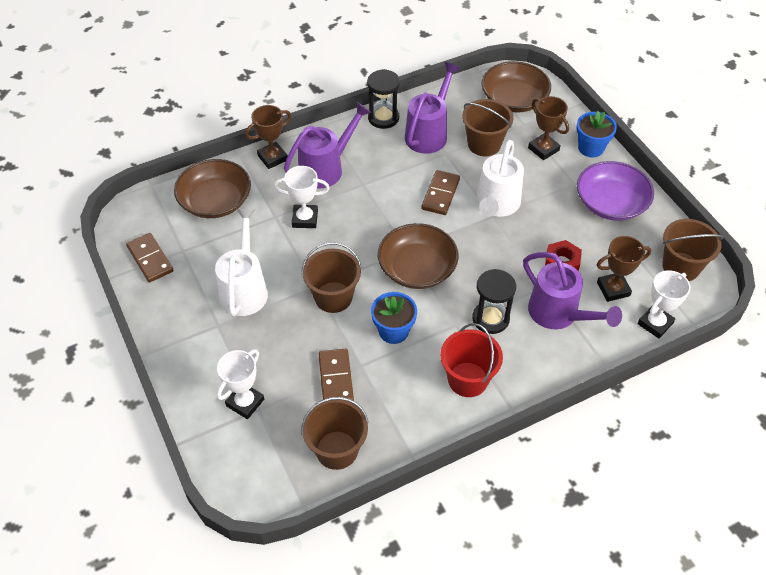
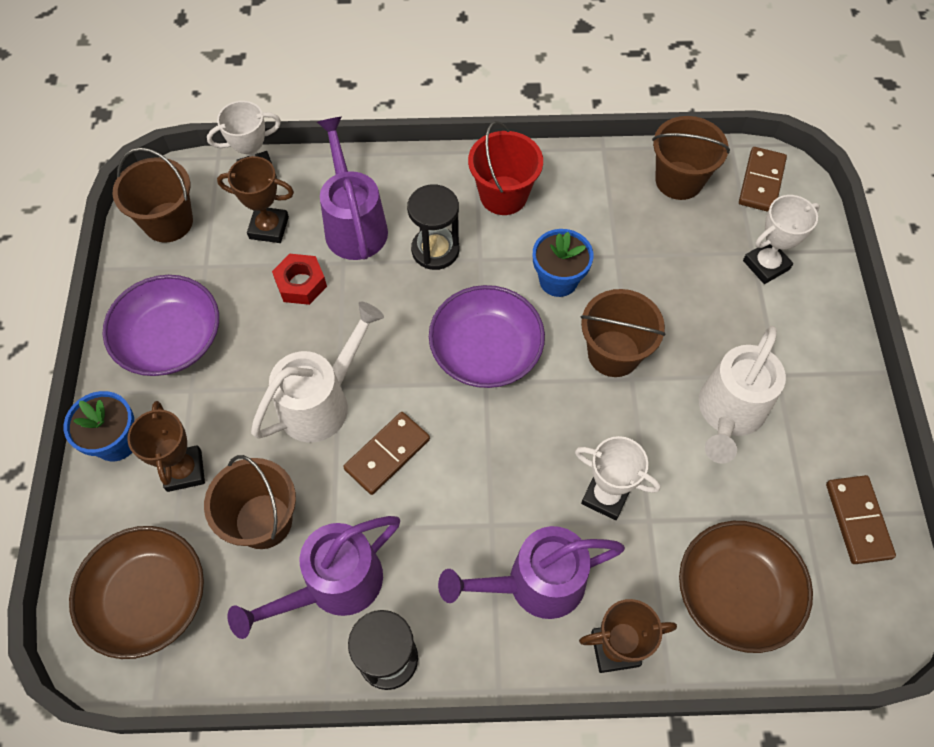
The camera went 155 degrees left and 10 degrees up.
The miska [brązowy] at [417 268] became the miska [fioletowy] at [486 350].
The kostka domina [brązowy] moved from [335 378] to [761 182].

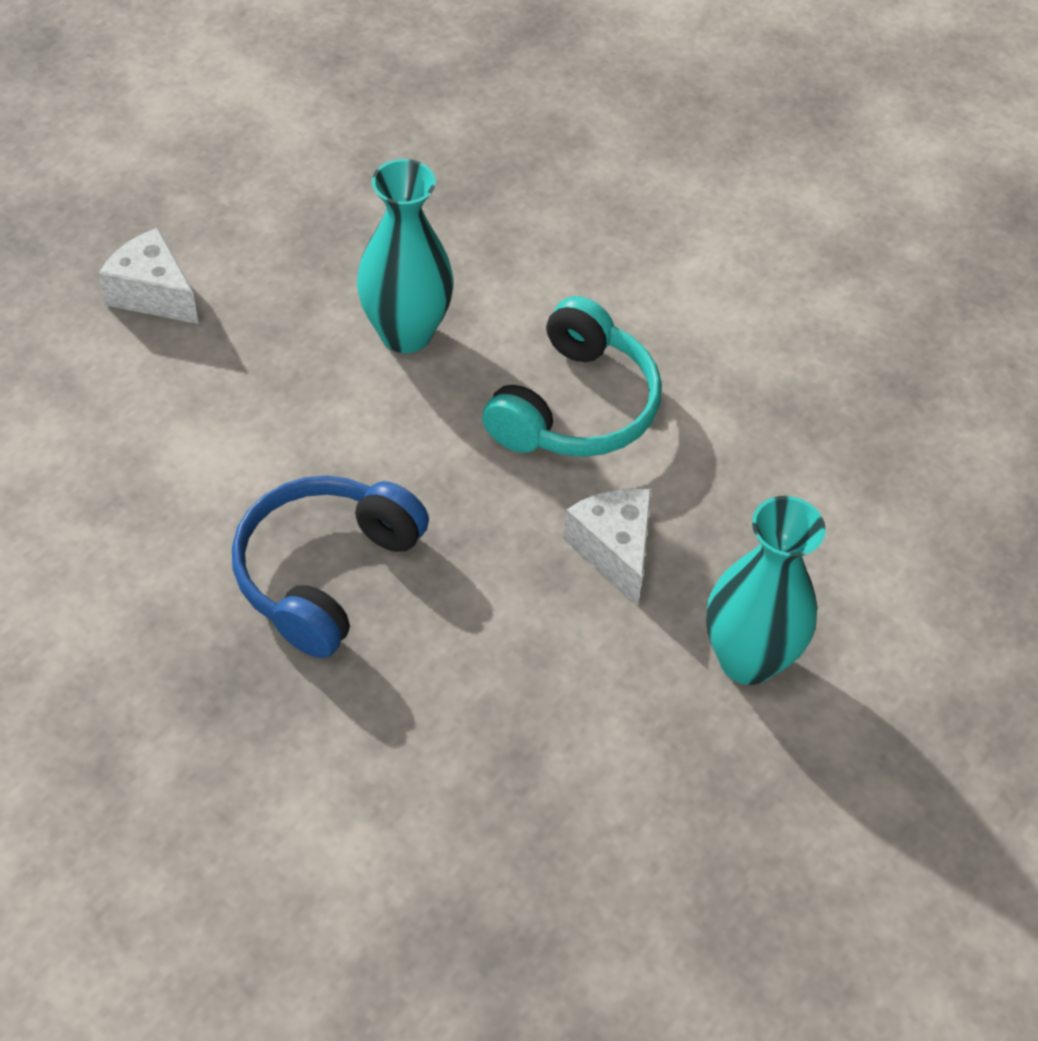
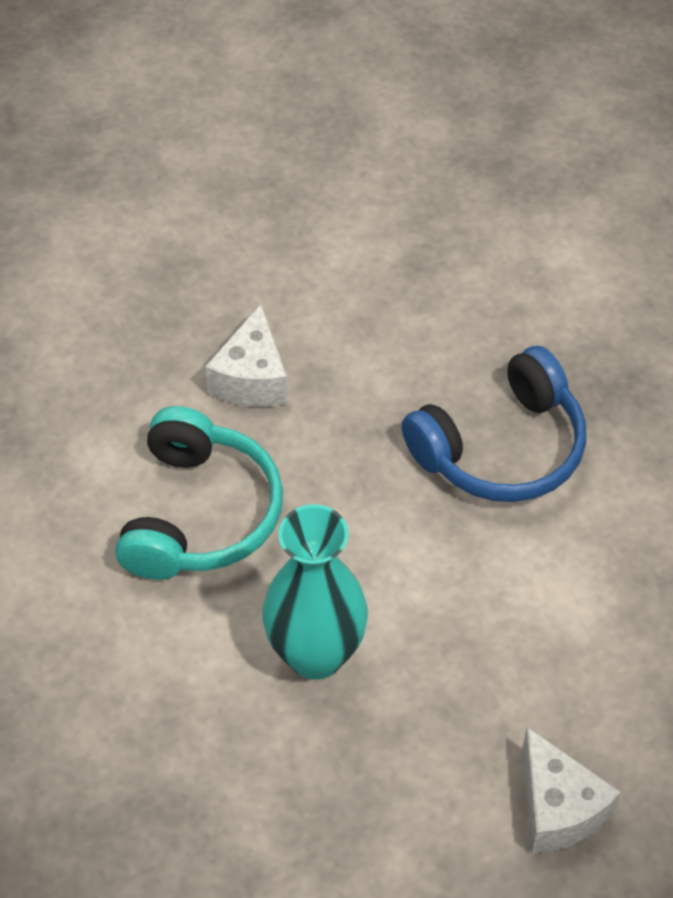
The camera went 150 degrees left and 0 degrees up.
The słuchawki [turkusowy] at [575 406] turned 135 degrees clockwise.
The wazon [turkusowy] at [747 659] disappeared.

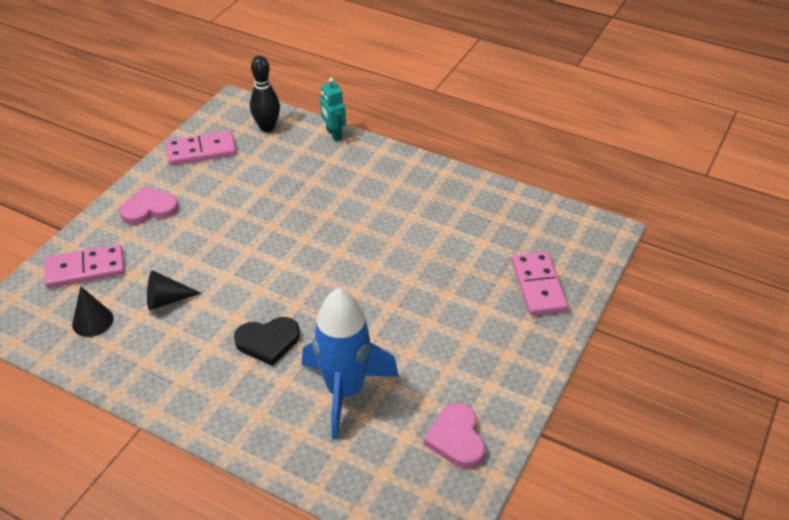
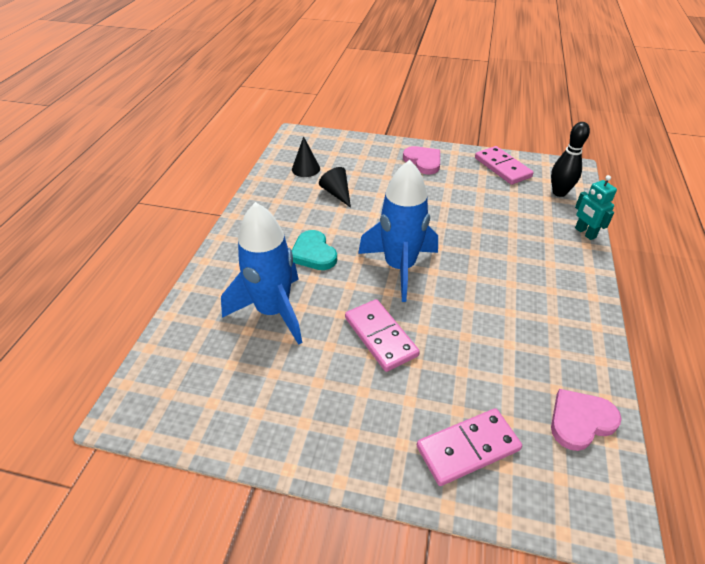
The camera went 75 degrees right and 0 degrees up.
The serce [czarny] at [268 341] became the serce [turkusowy] at [313 253].
The kostka domina [różowy] moved from [85 269] to [381 336].
The rakieta [niebieski] at [399 267] appeared.
The serce [różowy] moved from [456 438] to [580 421].
The robot [turkusowy] at [334 134] turned 75 degrees counterclockwise.

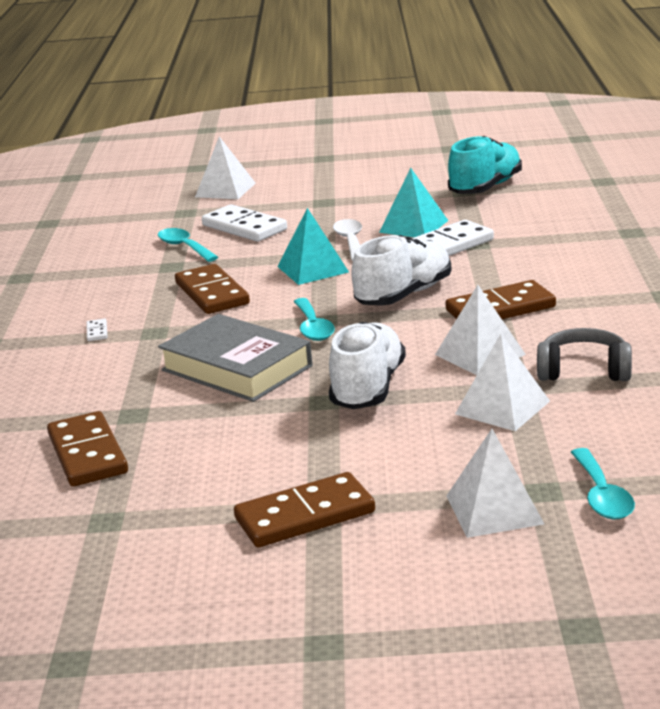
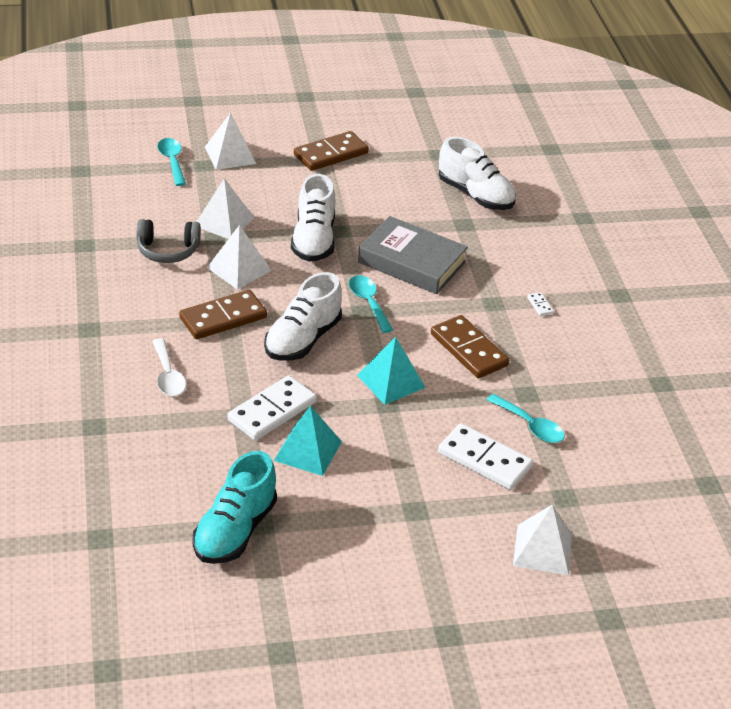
The camera went 165 degrees right and 15 degrees up.
The łyżka [biały] moved from [350 241] to [168 376].
The kostka domina [brązowy] at [87 454] was replaced by the but [biały] at [475 195].

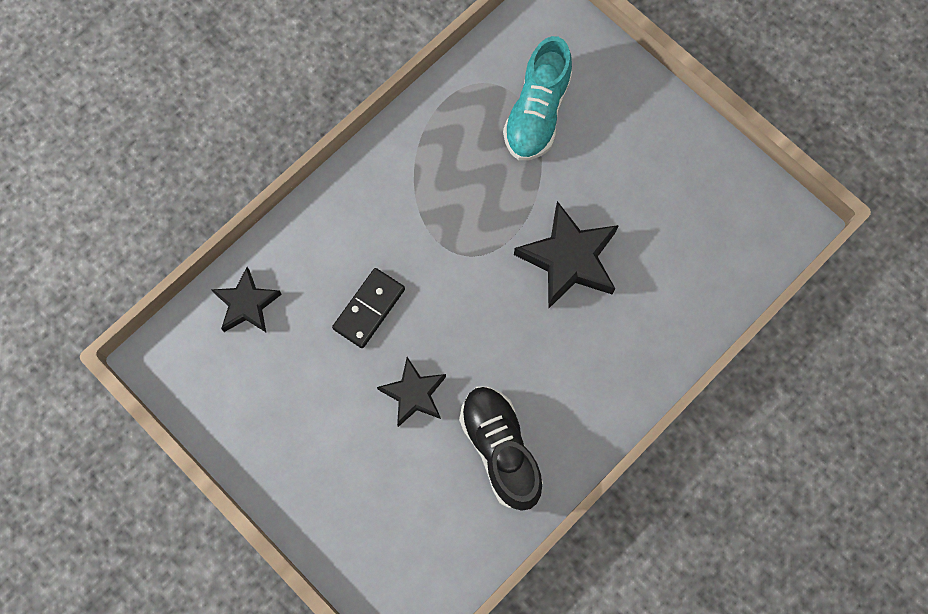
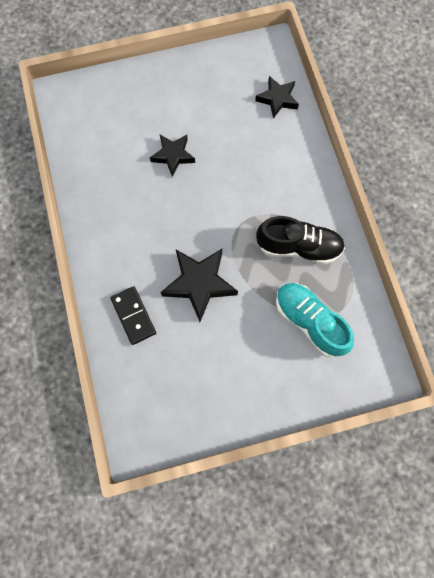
The camera went 120 degrees right and 0 degrees up.
The kostka domina [czarny] moved from [369 309] to [133 316].
The but [czarny] moved from [500 449] to [298 247].

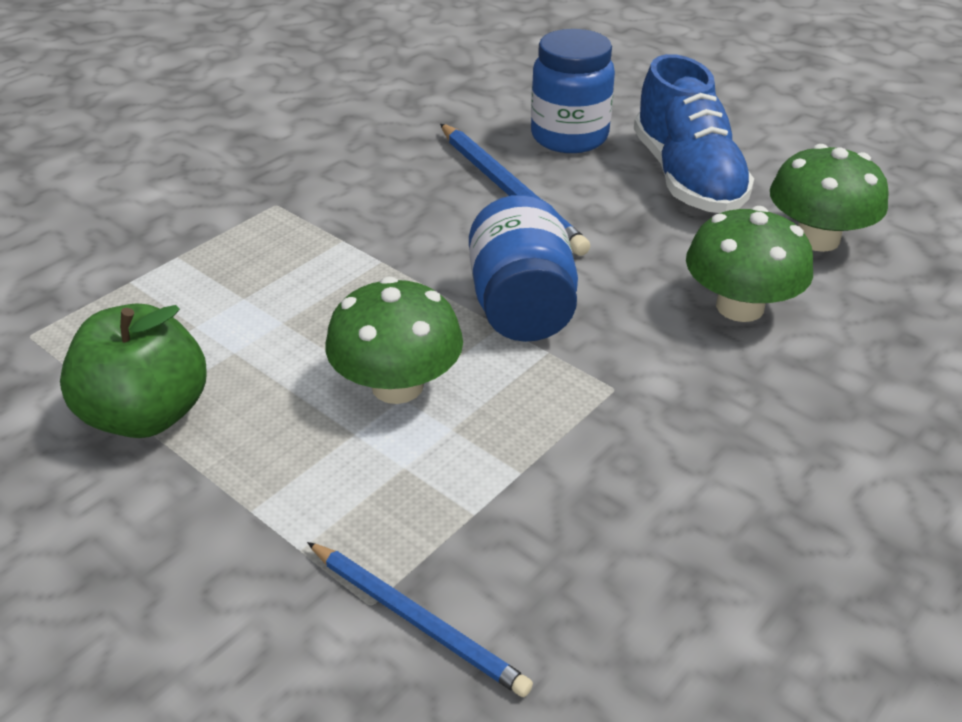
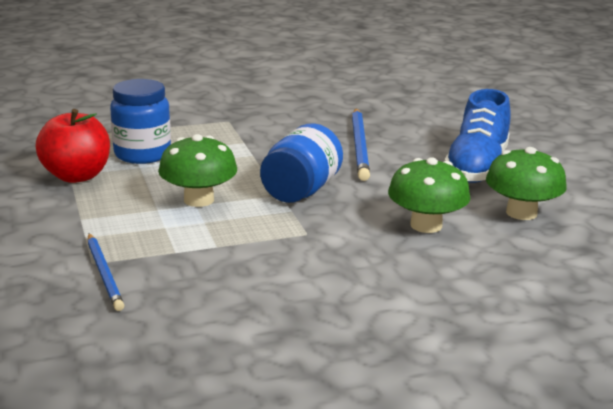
The camera went 30 degrees right and 15 degrees down.
The jabłko [zielony] at [147 414] became the jabłko [czerwony] at [76 176].
The słoik [niebieski] moved from [569 137] to [142 154].

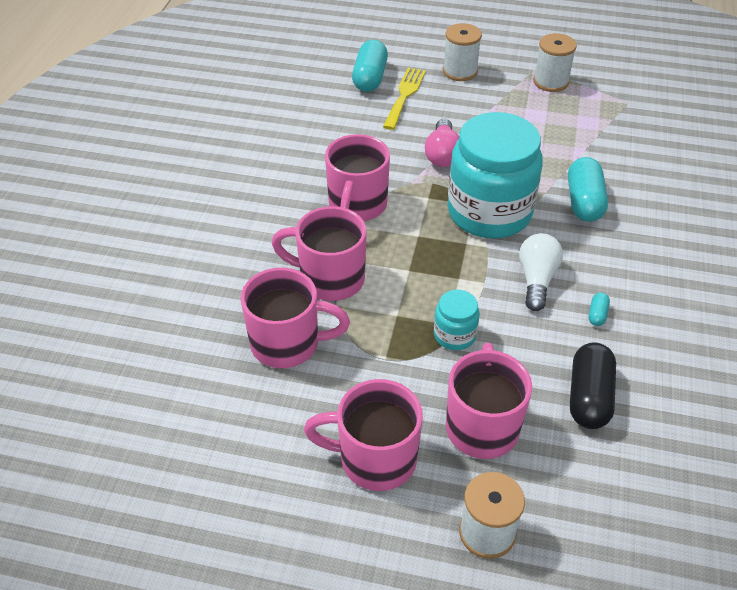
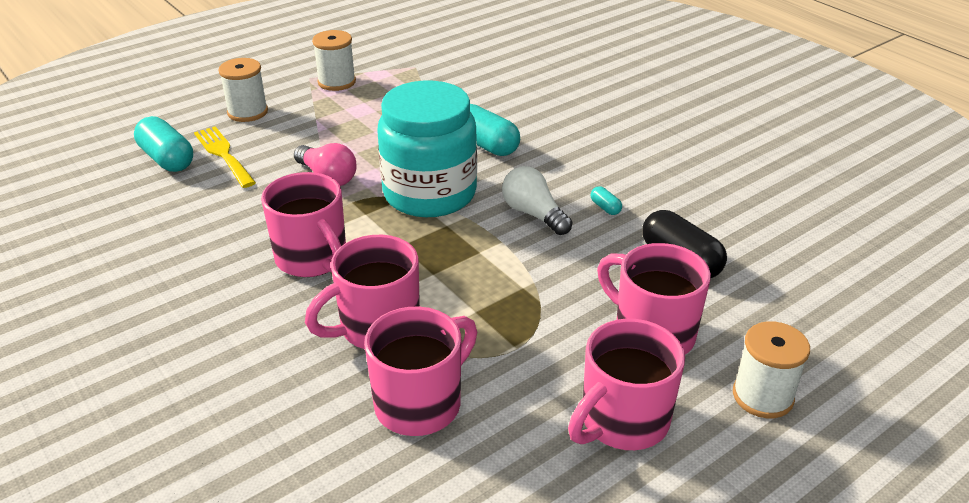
The camera went 50 degrees left and 10 degrees down.
The słoik [turkusowy] at [454 335] disappeared.

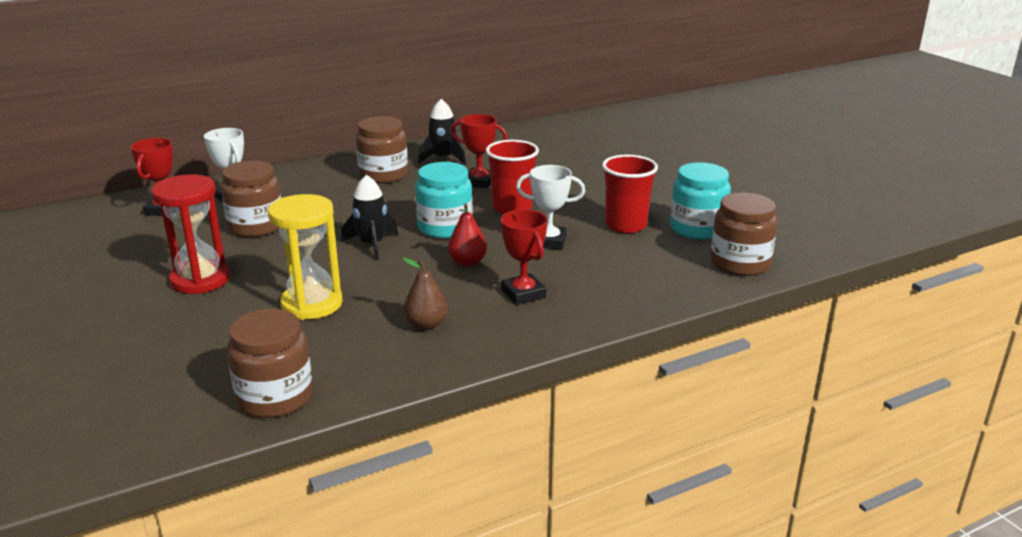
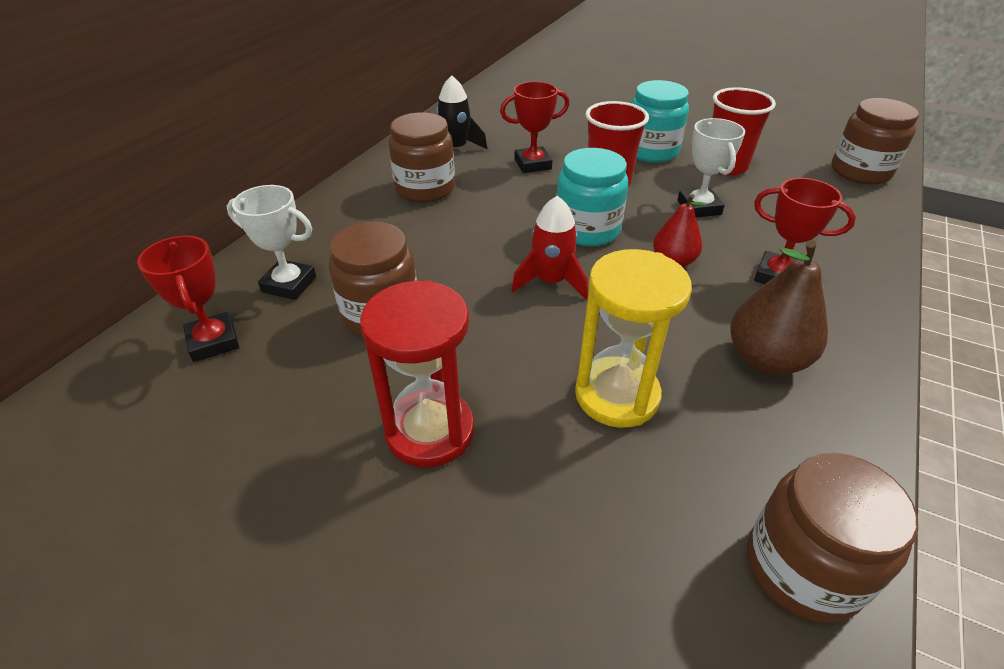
The camera went 35 degrees left and 15 degrees up.
The rakieta [czarny] at [372 245] became the rakieta [czerwony] at [551 281].
The słoik [turkusowy] moved from [697 229] to [651 151].
The puchar [biały] at [549 241] turned 75 degrees counterclockwise.
The gruszka [brązowy] at [426 325] changed to 1.55 times the size.

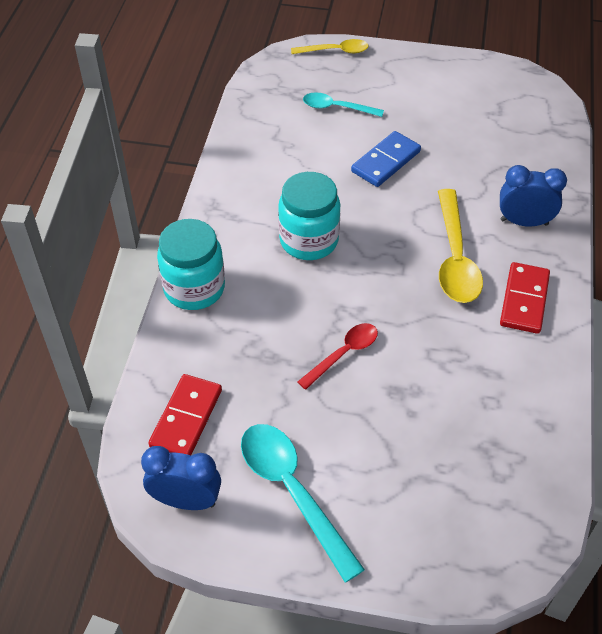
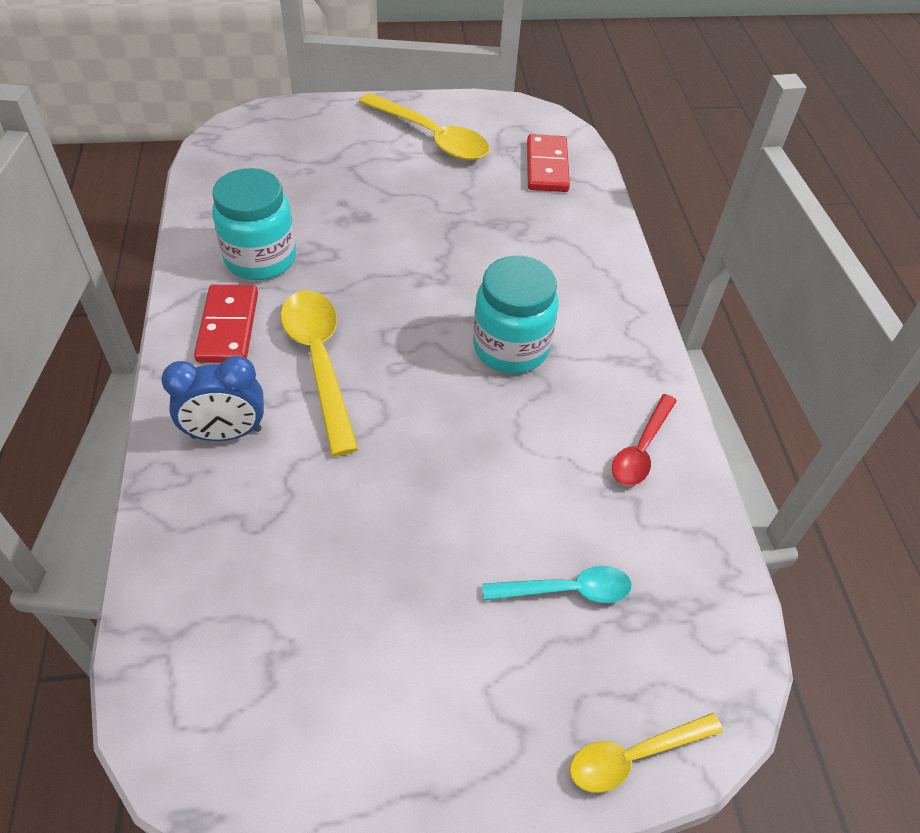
The camera went 160 degrees right and 0 degrees up.
The słoik [turkusowy] moved from [194 288] to [261 259].
The łyżka [turkusowy] at [292 491] became the łyżka [żółty] at [432 137].
The łyżka [czerwony] moved from [344 353] to [641 449].
The budzik [niebieski] at [186 500] disappeared.
The kostka domina [niebieski] at [386 161] disappeared.

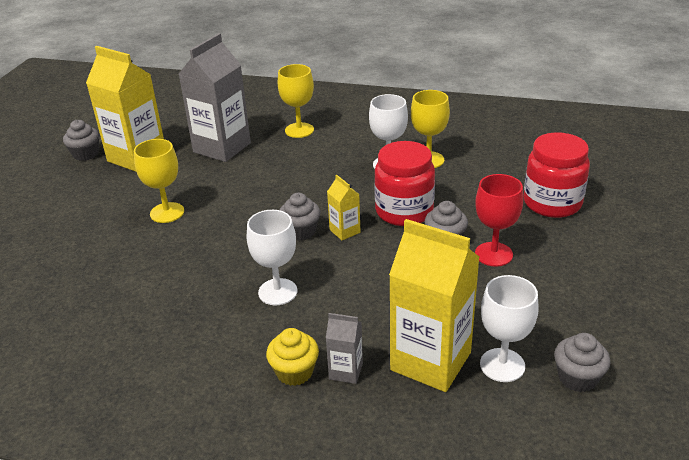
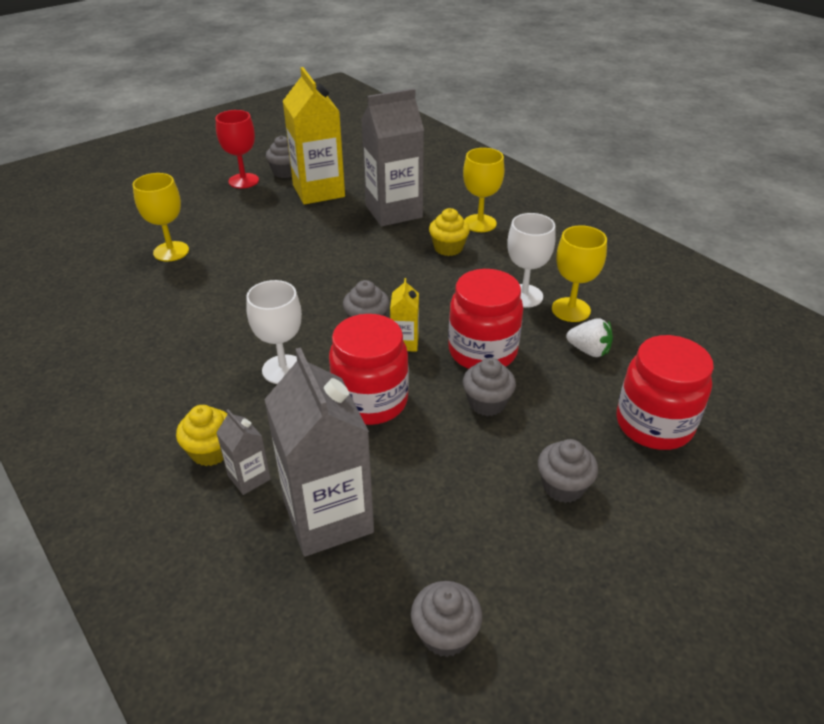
The camera went 35 degrees right and 5 degrees up.
The kielich [żółty] moved from [167 213] to [171 251].
The kielich [czerwony] moved from [493 254] to [243 181].
The karton mleka [żółty] at [430 361] became the karton mleka [szary] at [328 517].
The słoik [czerwony] at [370 401] appeared.
The muffinka [żółty] at [448 248] appeared.
The muffinka [szary] at [563 486] appeared.
The truskawka [biały] at [588 350] appeared.
The kielich [biały] at [502 365] disappeared.

